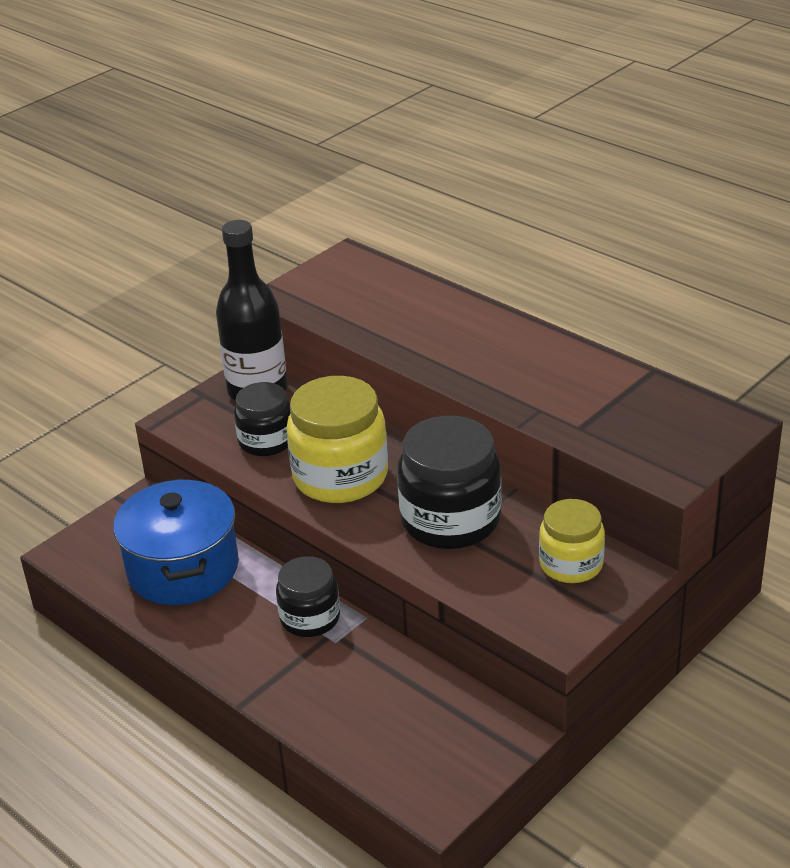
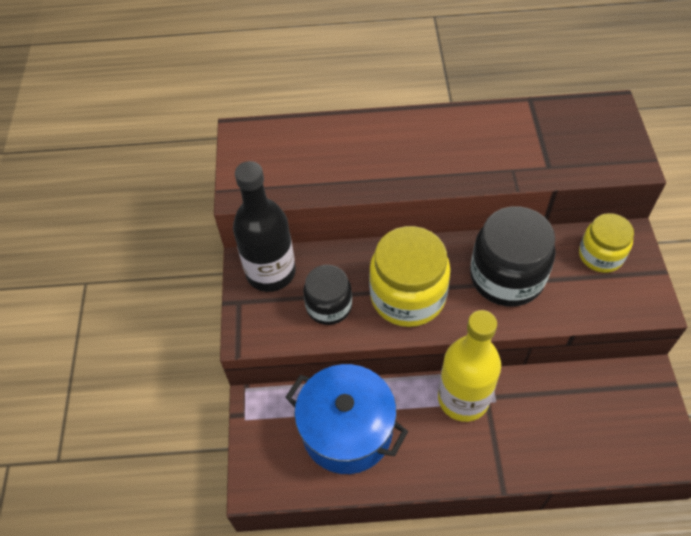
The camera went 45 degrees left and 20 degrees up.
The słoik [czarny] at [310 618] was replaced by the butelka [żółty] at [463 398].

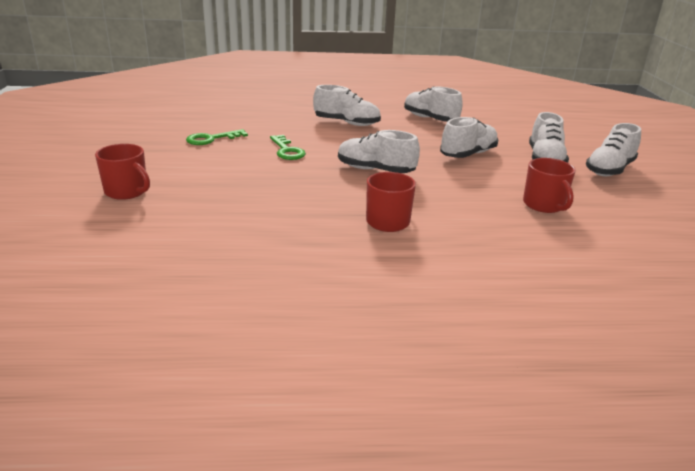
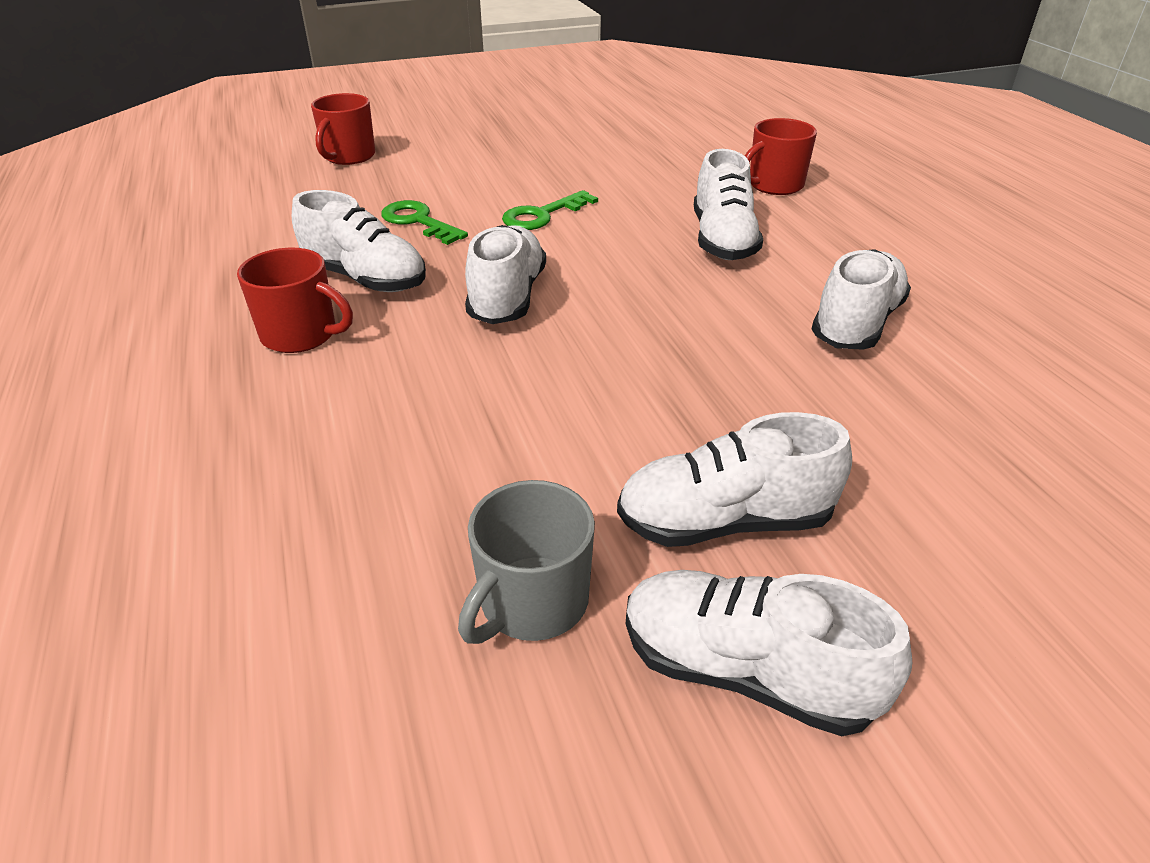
The camera went 75 degrees right and 10 degrees up.
The but [biały] moved from [468 154] to [365 279].
The klucz [zielony] moved from [211 139] to [418 221].
The kubek [szary] at [532 602] appeared.
The kubek [czerwony] moved from [544 205] to [774 185].

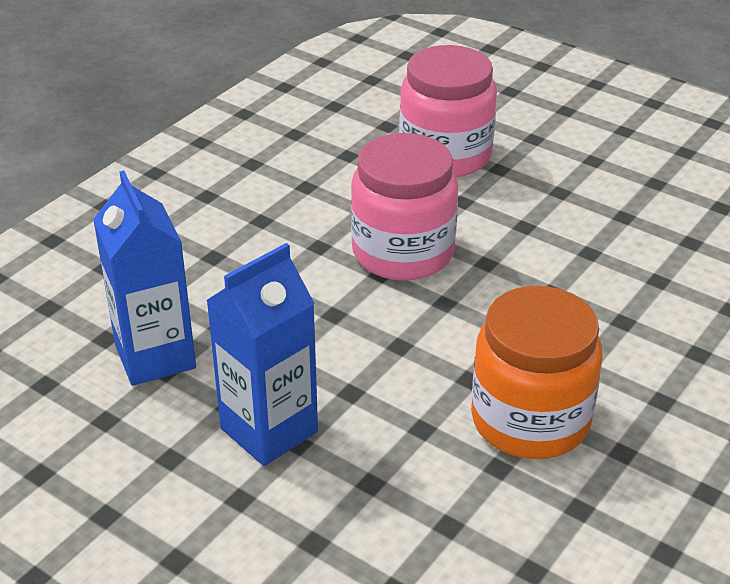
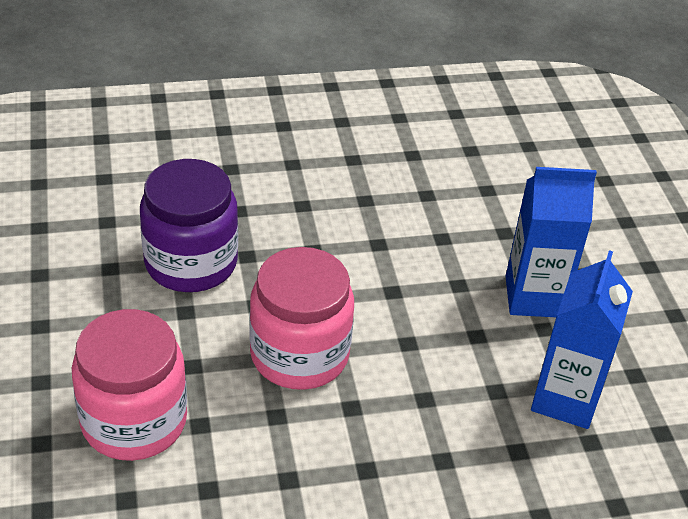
The camera went 140 degrees left and 5 degrees up.
The słoik [fioletowy] at [191 263] appeared.
The słoik [pomarańczowy] at [530 420] disappeared.

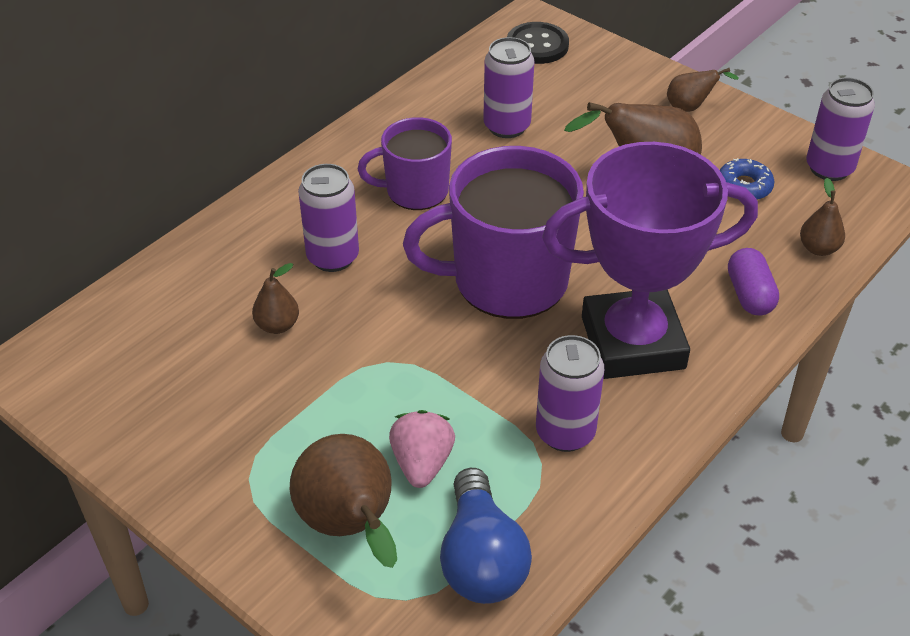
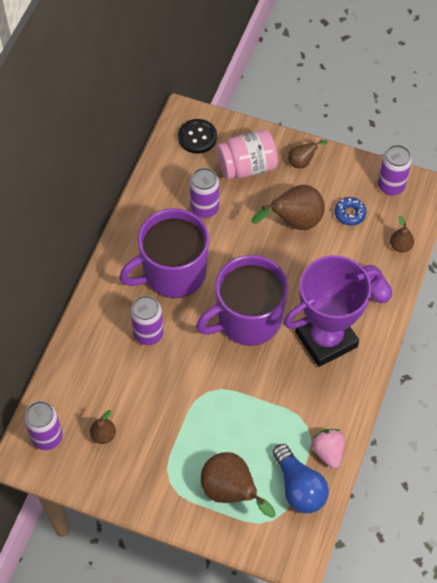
The camera went 20 degrees left and 15 degrees up.
The puszka [fioletowy] moved from [565 432] to [47 437].
The gruszka [brązowy] moved from [277 325] to [103 435].
The kubek [fioletowy] at [415 191] changed to 1.71 times the size.
The słoik [różowy] at [247 166] appeared.
The truskawka [różowy] moved from [422 463] to [328 452].

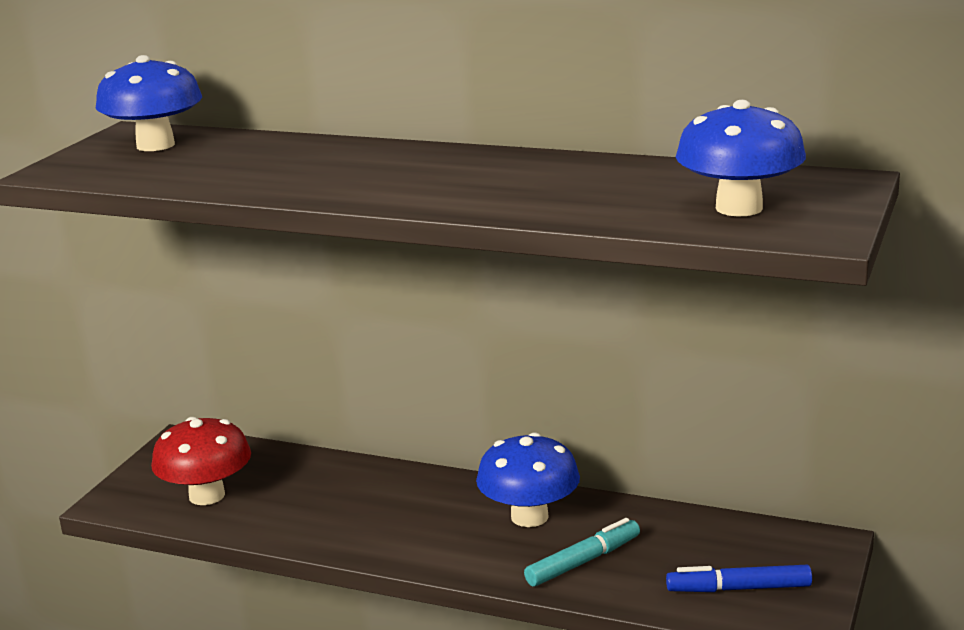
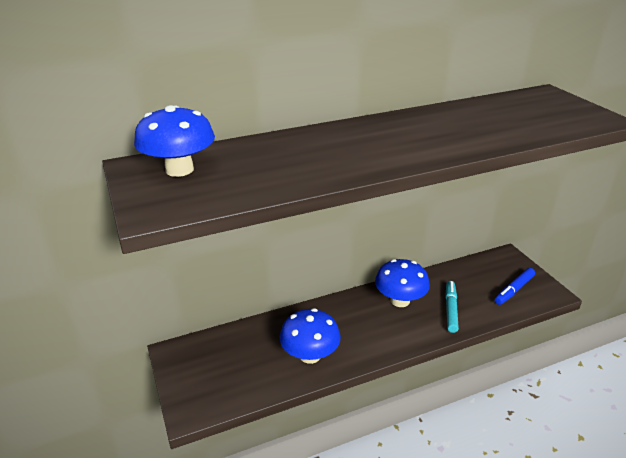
The camera went 45 degrees left and 10 degrees up.
The grzyb [niebieski] moved from [739 208] to [310 355].
The grzyb [czerwony] at [207 495] disappeared.

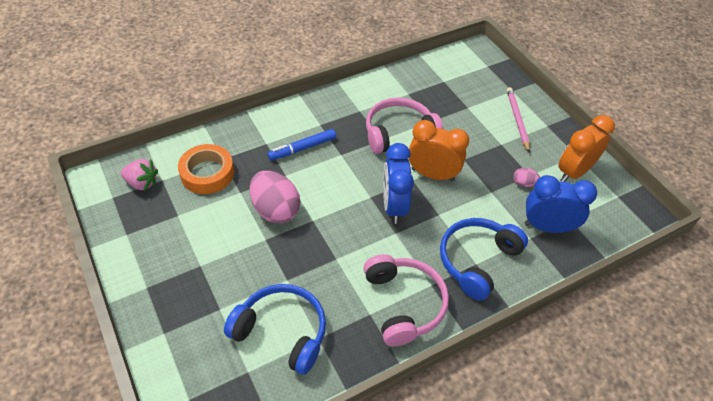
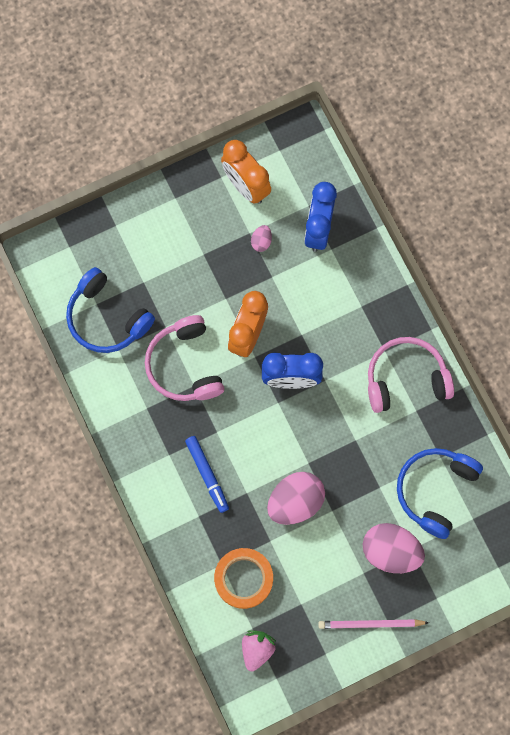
The camera went 85 degrees left and 25 degrees up.
The słuchawki [niebieski] moved from [477 261] to [107 318].
The ołówek [różowy] moved from [517 120] to [370 624].
The jajko [różowy] at [390 551] appeared.

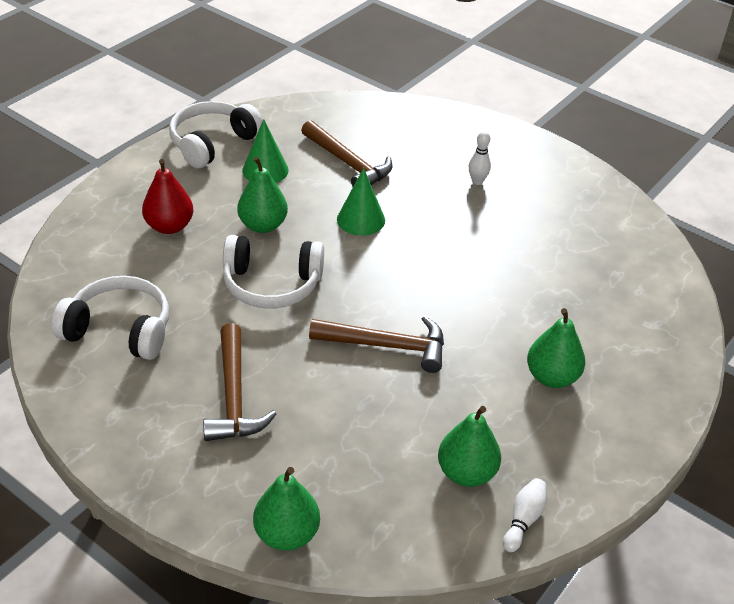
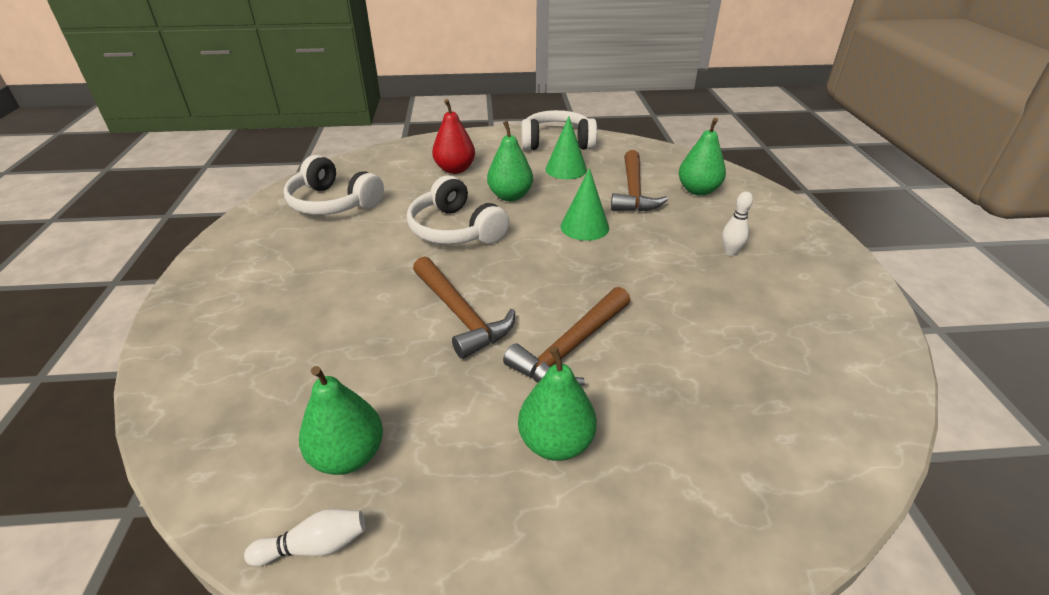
The camera went 50 degrees right and 5 degrees down.
The słuchawki [biały] at [119 330] turned 150 degrees clockwise.
The młotek [brązowy] moved from [234 396] to [571 348].
The gruszka [zielony] moved from [287 534] to [698 190].

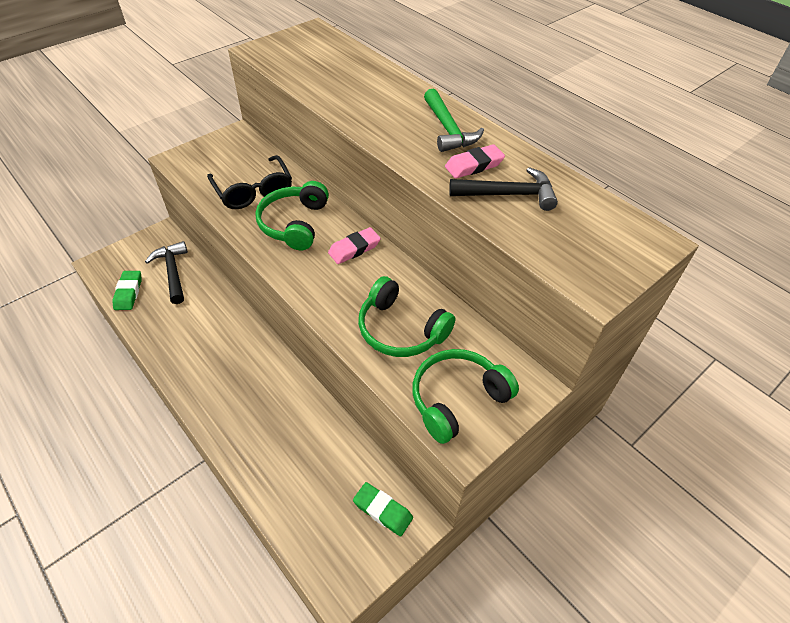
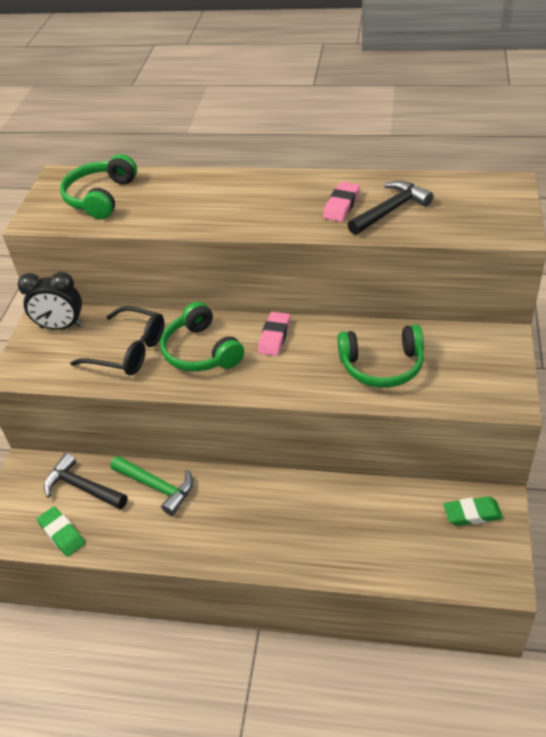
The camera went 35 degrees left and 5 degrees down.
The budzik [czarny] at [61 326] appeared.
The słuchawki [zielony] moved from [457 399] to [101 197].
The młotek [zielony] moved from [448 129] to [157 487].

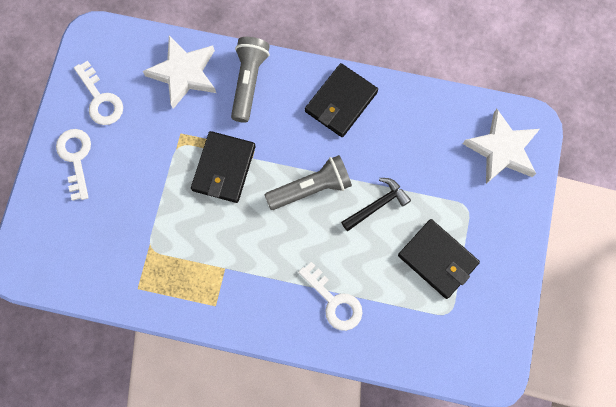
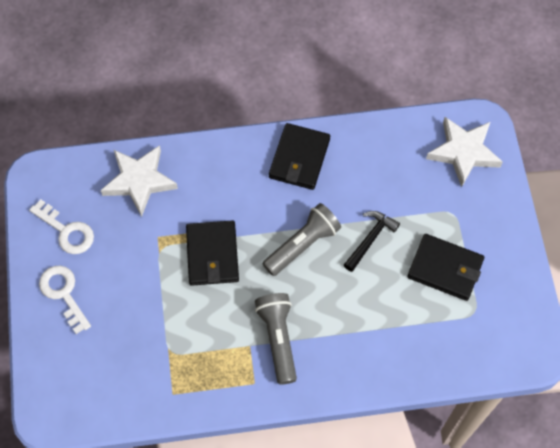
The camera went 20 degrees left and 10 degrees down.
The latarka [szary] moved from [248 82] to [278 339].
The klucz [biały] at [334 301] disappeared.

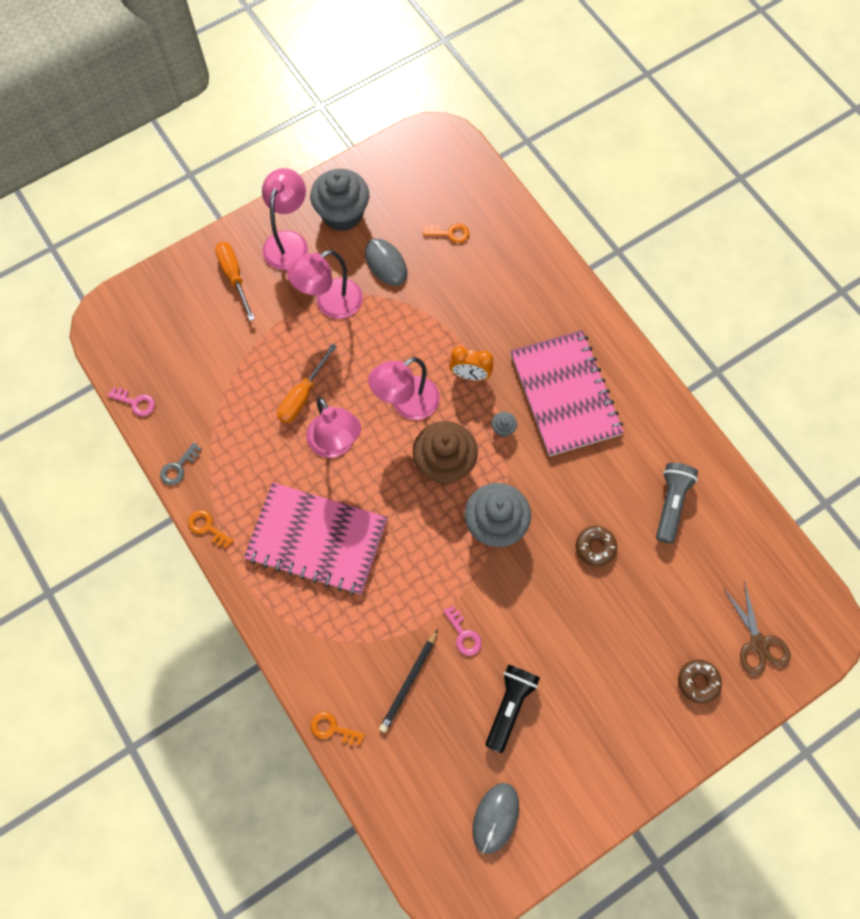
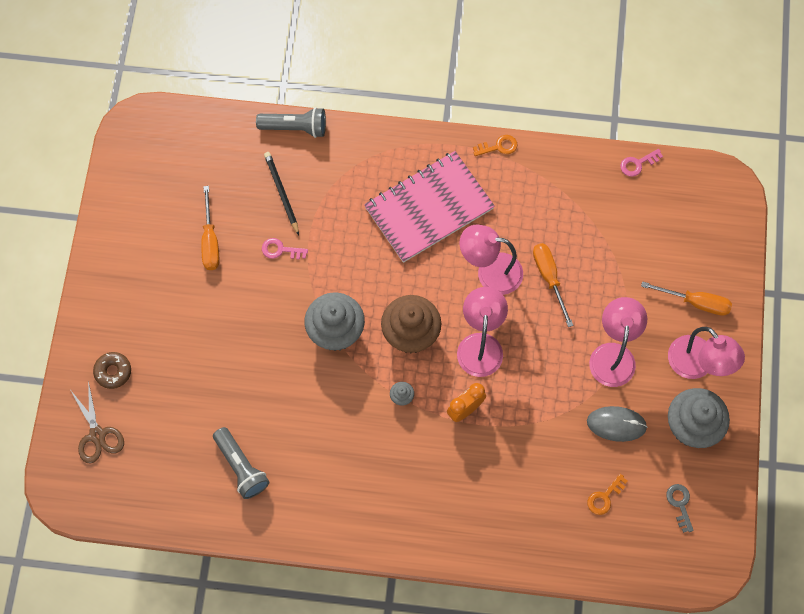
The camera went 130 degrees right and 0 degrees up.
The nożyczki [brązowy] at [758 643] turned 135 degrees counterclockwise.
The latarka [czarny] at [509 706] was replaced by the śrubokręt [pomarańczowy] at [210 241].
The klucz [pomarańczowy] at [332 728] was replaced by the latarka [szary] at [295 127].
The klucz [szary] moved from [178 467] to [680 504].
The myszka [szary] at [495 818] disappeared.
The zeszyt [różowy] at [565 394] disappeared.
The donut [brązowy] at [595 547] disappeared.

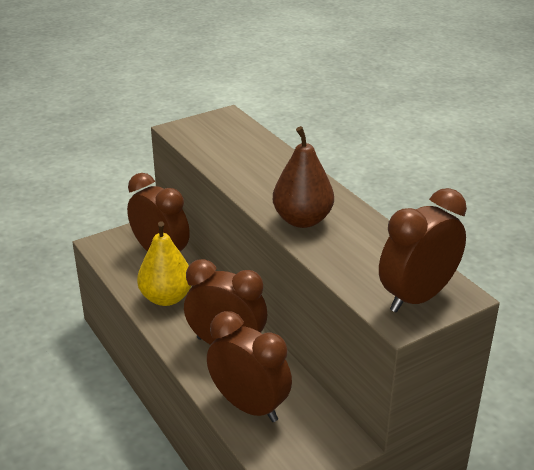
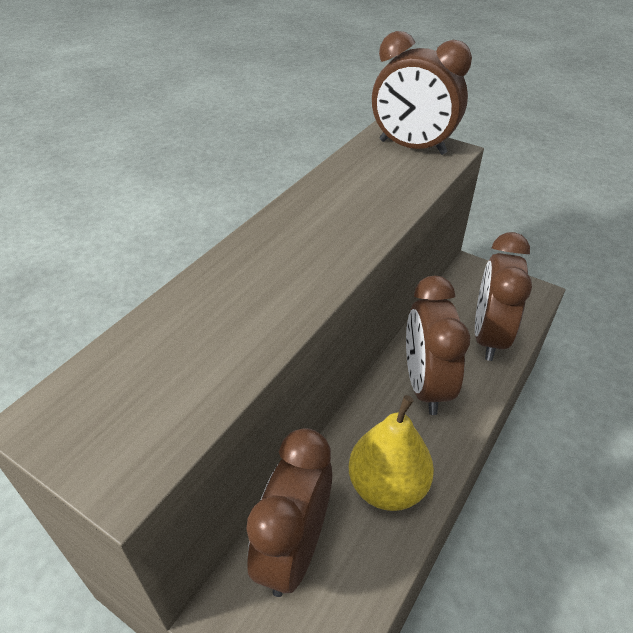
The camera went 115 degrees left and 10 degrees up.
The gruszka [brązowy] at [302 220] disappeared.

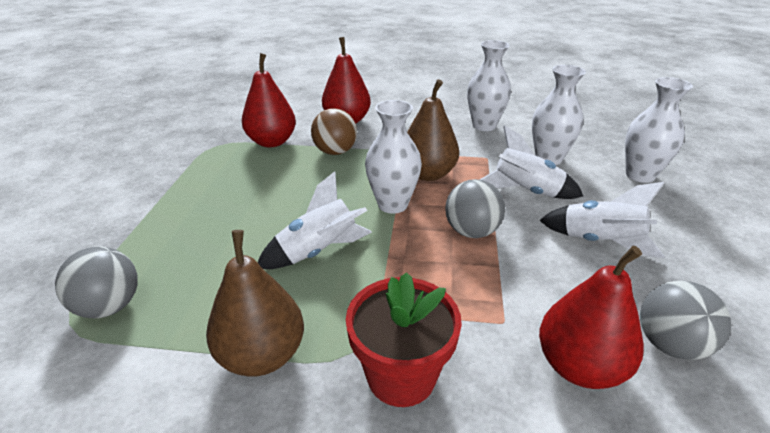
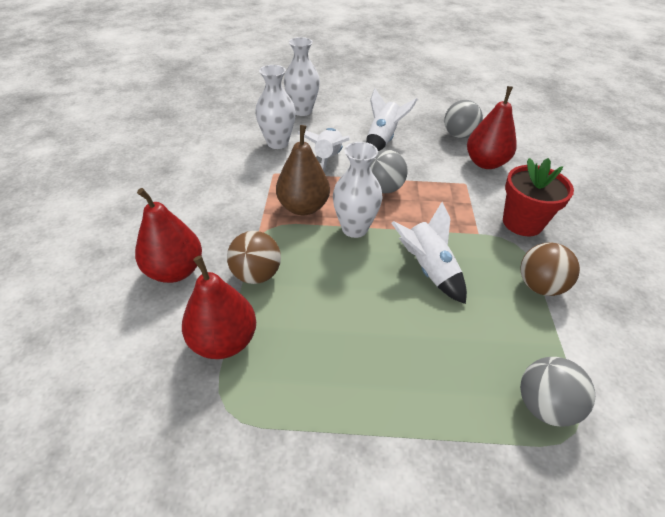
The camera went 95 degrees left and 10 degrees up.
The gruszka [brązowy] at [262 355] was replaced by the piłka [brązowy] at [539 286].
The wazon [biały] at [484 126] disappeared.

